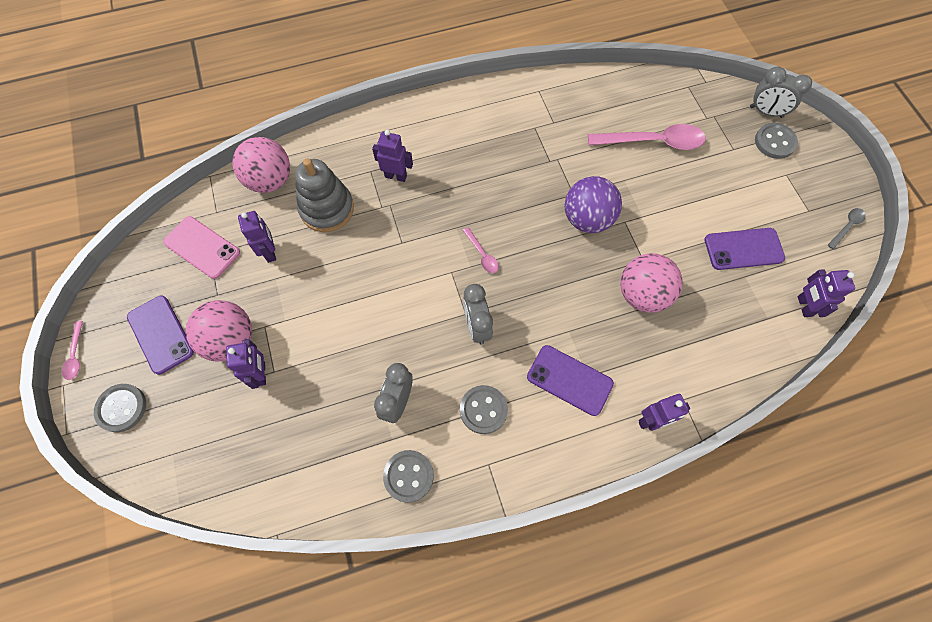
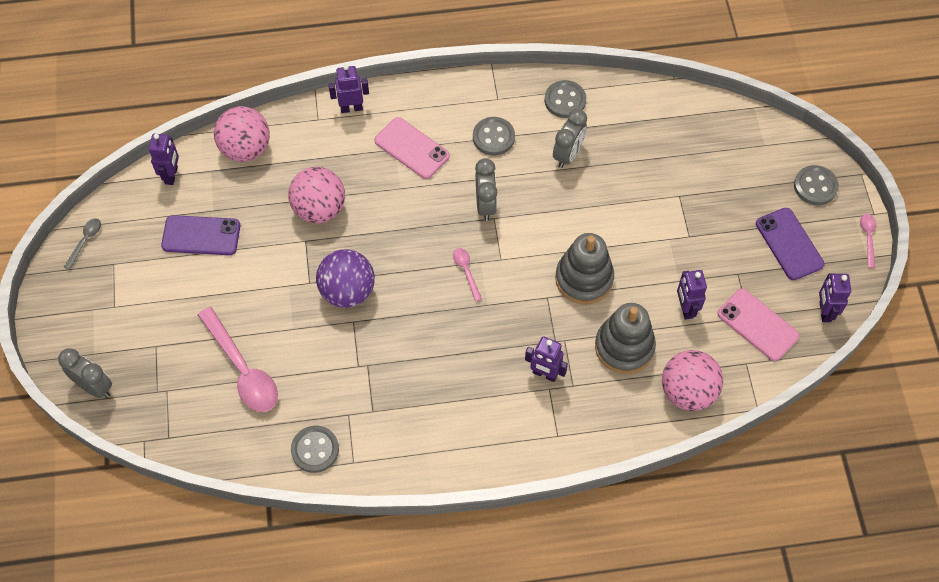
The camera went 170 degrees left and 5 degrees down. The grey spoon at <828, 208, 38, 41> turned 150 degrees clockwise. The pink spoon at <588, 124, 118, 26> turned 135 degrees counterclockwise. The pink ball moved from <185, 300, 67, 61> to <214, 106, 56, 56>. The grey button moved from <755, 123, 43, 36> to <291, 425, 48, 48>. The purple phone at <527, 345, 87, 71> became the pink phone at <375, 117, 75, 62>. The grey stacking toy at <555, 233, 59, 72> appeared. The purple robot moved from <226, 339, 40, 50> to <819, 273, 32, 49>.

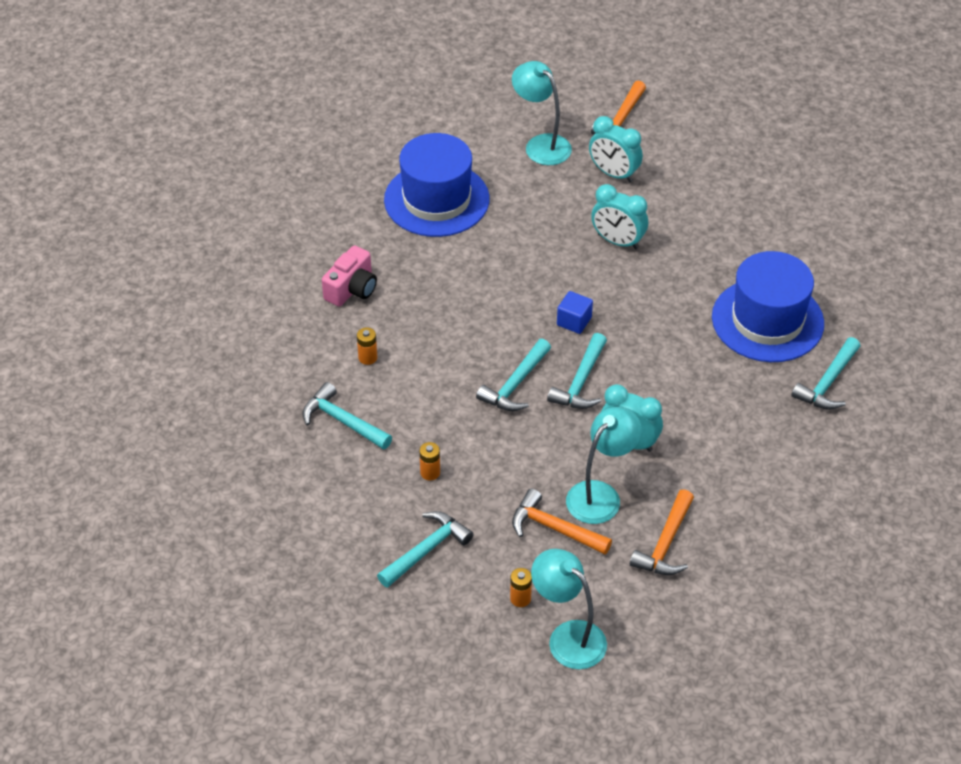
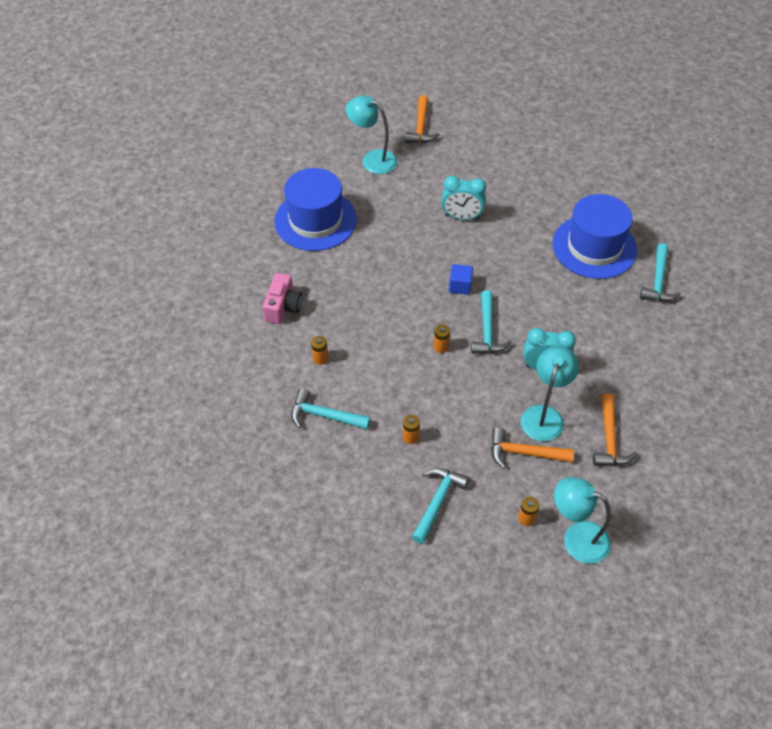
The camera went 20 degrees left and 5 degrees up. The turquoise hammer at <476, 339, 75, 72> was replaced by the orange battery at <434, 324, 16, 29>. The turquoise clock at <589, 116, 54, 66> disappeared.

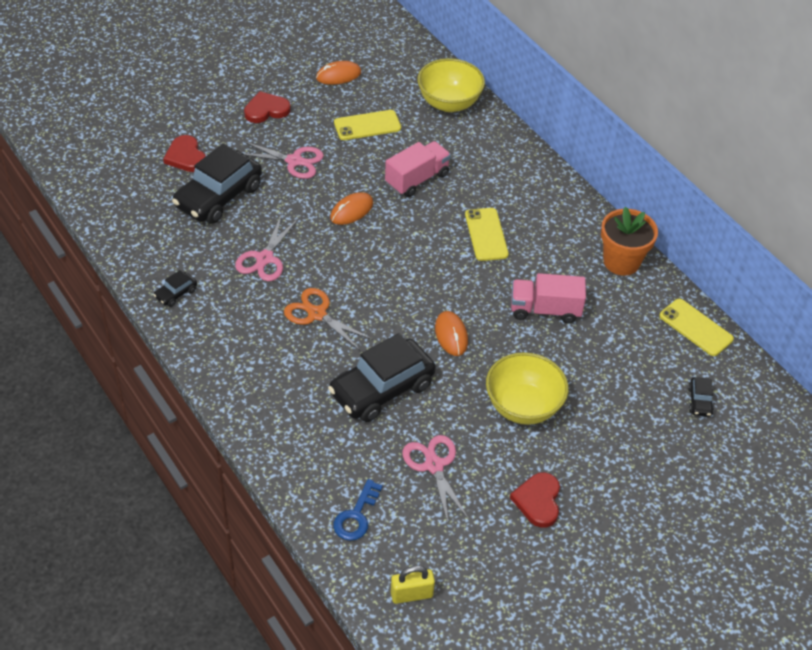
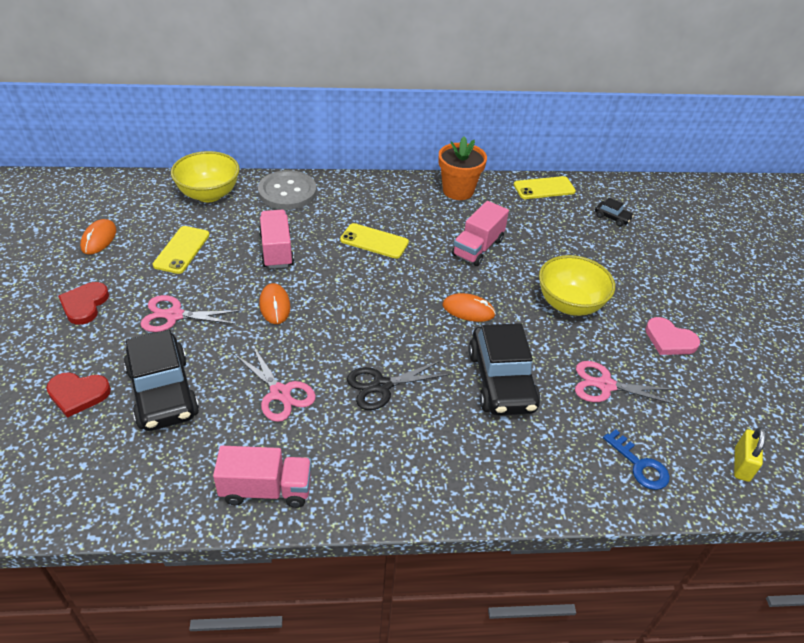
The camera went 60 degrees left and 5 degrees down. The pink scissors at <243, 141, 81, 38> turned 135 degrees counterclockwise. The black car at <153, 270, 44, 37> was replaced by the pink truck at <213, 446, 99, 62>. The grey button at <258, 170, 59, 40> appeared. The orange scissors at <284, 288, 89, 62> became the black scissors at <347, 360, 103, 50>. The red heart at <510, 472, 50, 56> became the pink heart at <645, 317, 55, 38>.

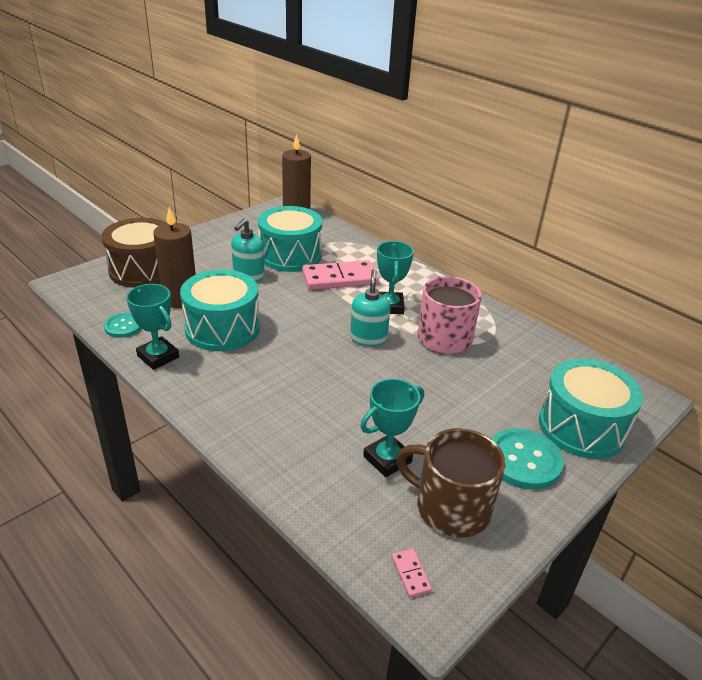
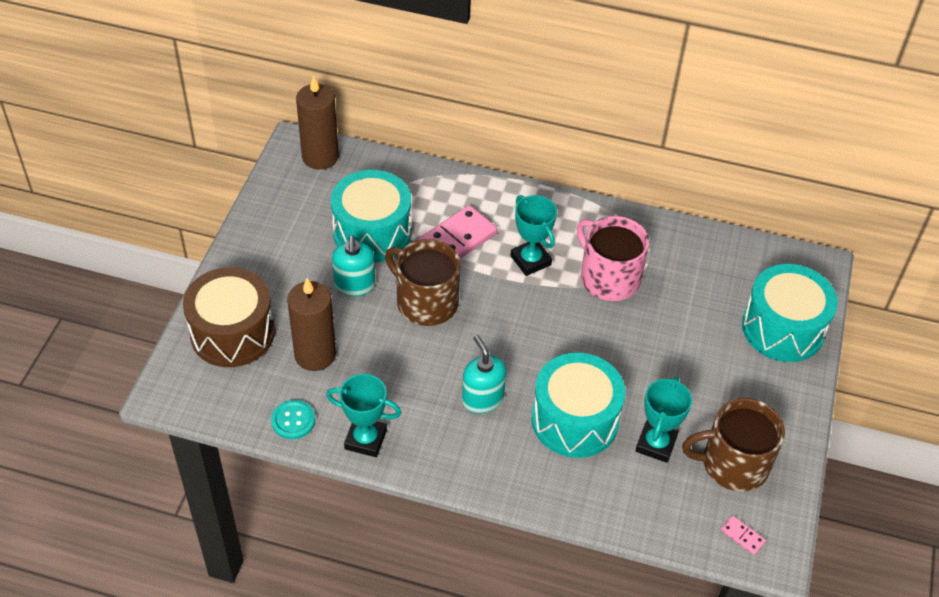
The camera went 30 degrees left and 15 degrees up. The brown mug at <385, 239, 75, 87> appeared. The turquoise soap dispenser moved from <350, 269, 41, 77> to <462, 335, 44, 78>. The turquoise drum moved from <180, 269, 80, 82> to <531, 353, 94, 105>. The turquoise button at <491, 428, 73, 62> disappeared.

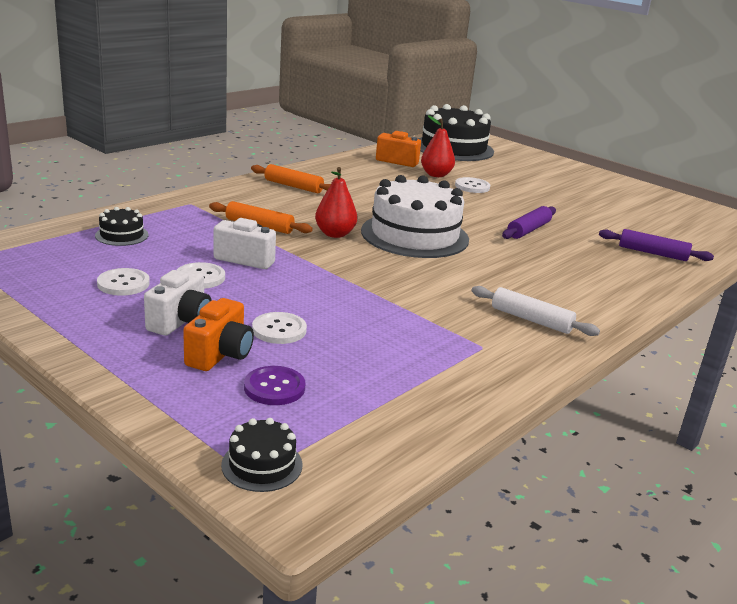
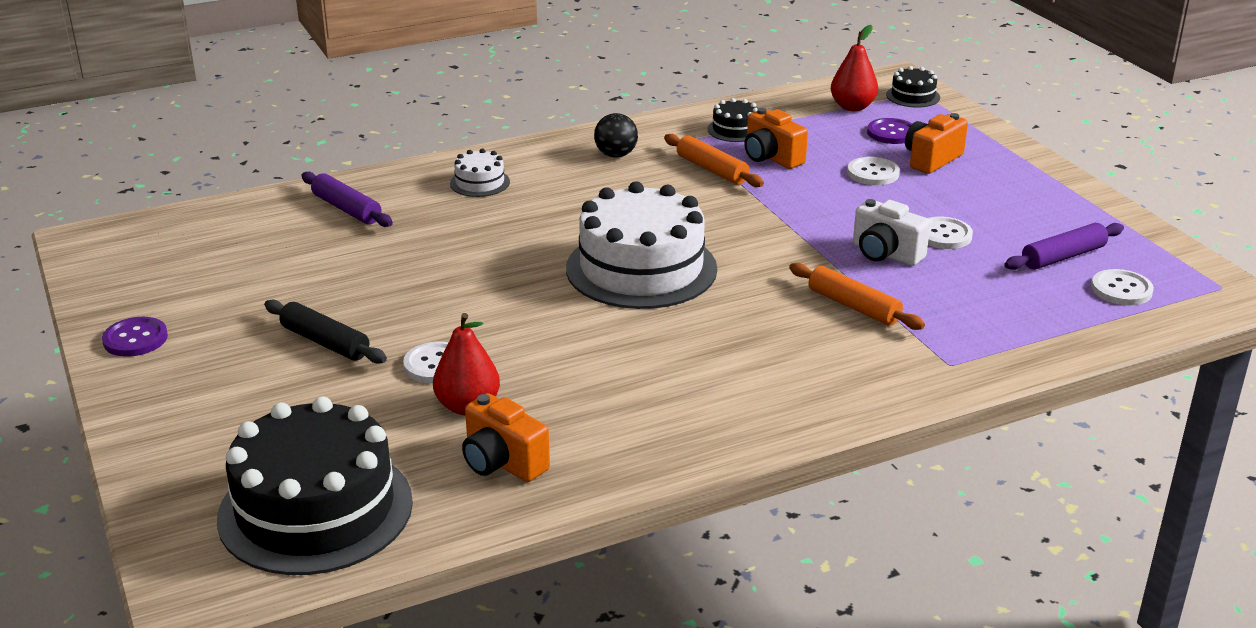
The camera went 155 degrees left and 5 degrees up. The purple button at <102, 317, 66, 40> appeared. The black rolling pin at <264, 299, 123, 65> appeared. The white cake at <450, 149, 60, 48> appeared. The white rolling pin at <471, 286, 129, 50> was replaced by the black ball at <594, 113, 44, 45>. The orange rolling pin moved from <251, 164, 80, 29> to <664, 134, 100, 53>. The black cake moved from <95, 207, 53, 39> to <707, 98, 51, 44>. The orange camera at <744, 108, 64, 61> appeared. The red pear moved from <315, 167, 42, 71> to <831, 25, 47, 86>. The purple rolling pin moved from <502, 206, 54, 33> to <1004, 223, 120, 47>. The white button moved from <97, 268, 53, 28> to <1091, 269, 63, 36>. The white camera at <144, 269, 68, 67> disappeared.

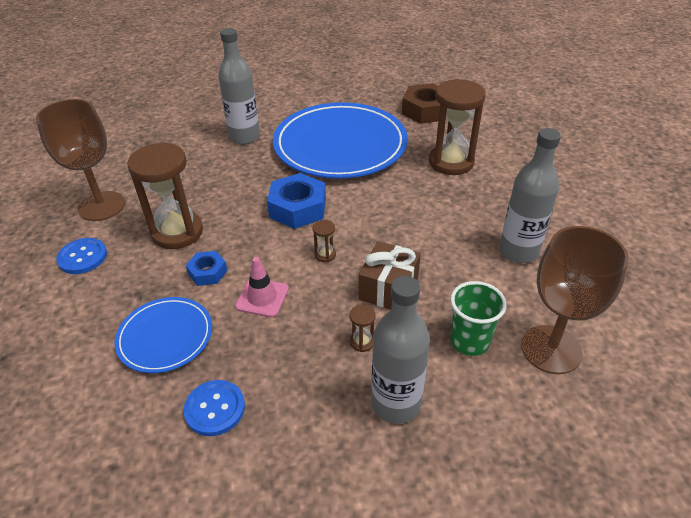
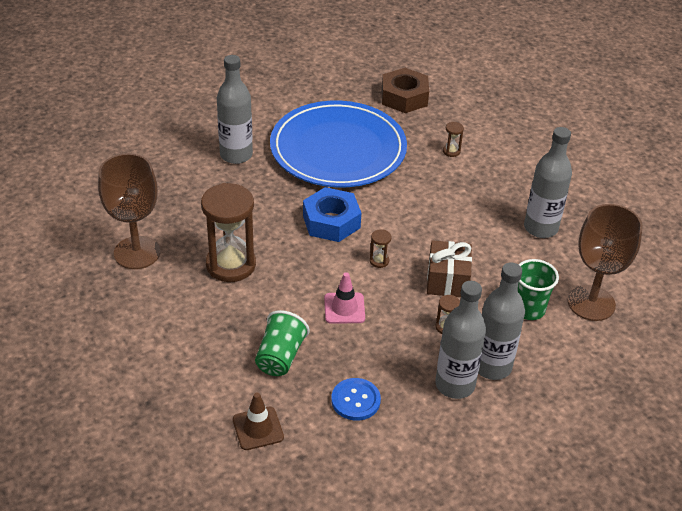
The camera went 20 degrees left and 0 degrees up. The brown traffic cone at <233, 393, 51, 57> appeared. The blue plate at <114, 297, 98, 76> was replaced by the green cup at <255, 310, 54, 66>. The grey bottle at <435, 281, 51, 118> appeared. The brown hourglass at <429, 79, 57, 96> changed to 0.40 times the size. The blue button at <56, 238, 51, 36> disappeared. The blue nut at <186, 251, 41, 35> disappeared.

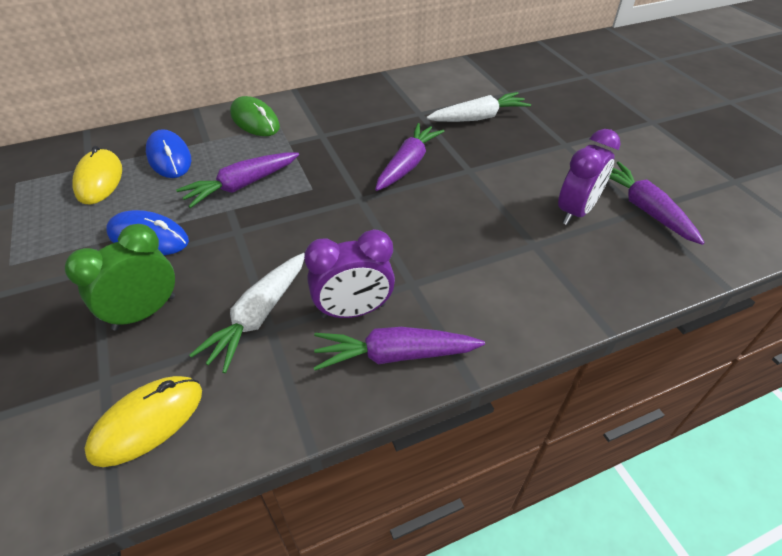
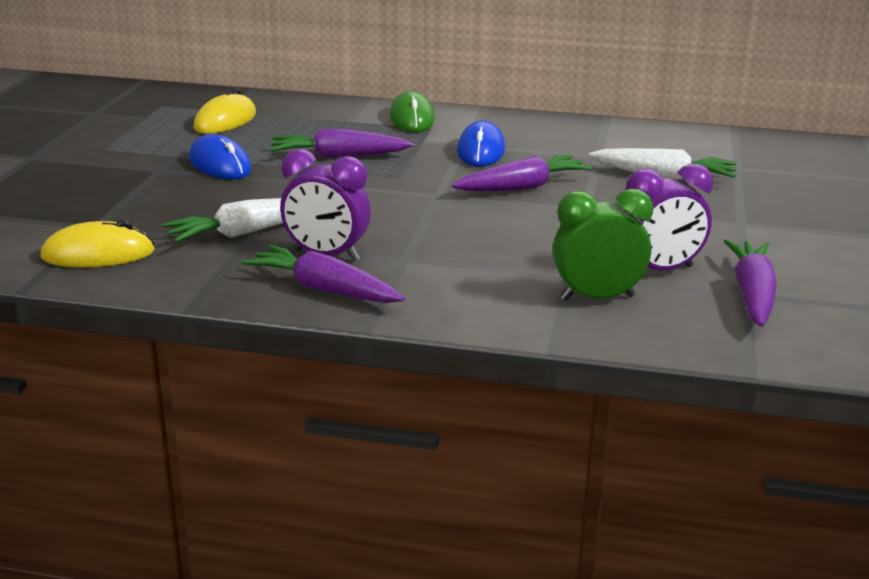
The camera went 35 degrees right and 20 degrees down. The blue mouse moved from <146, 129, 45, 49> to <457, 121, 48, 45>. The green clock moved from <65, 224, 110, 106> to <553, 189, 100, 112>.

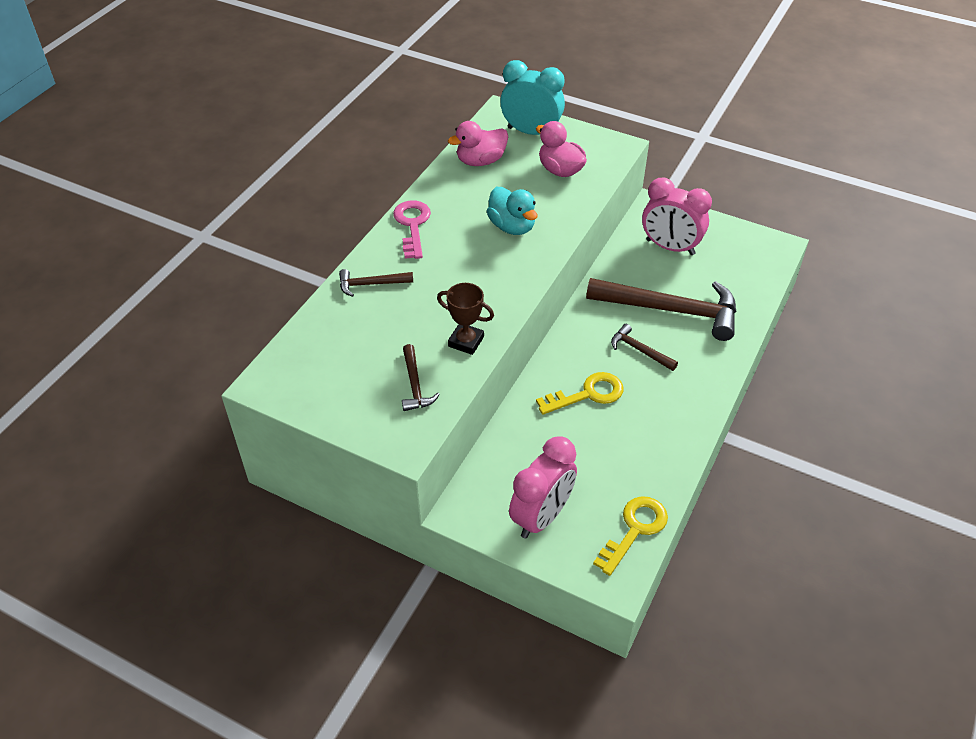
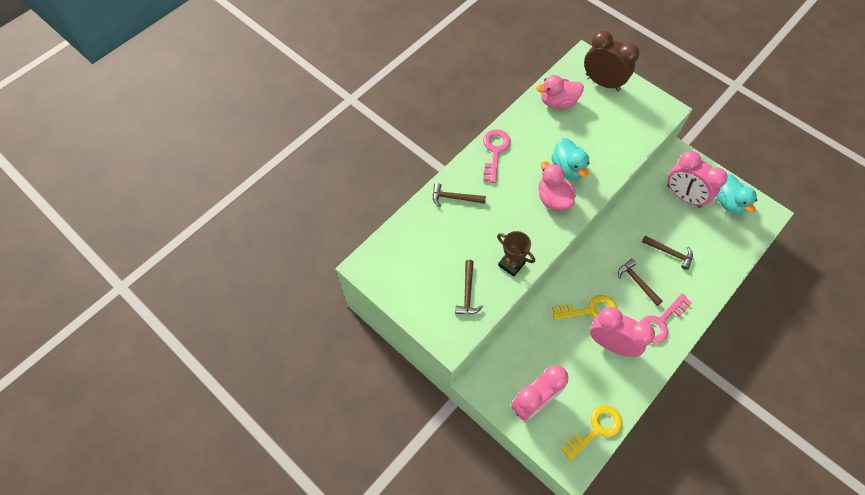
The camera went 15 degrees right and 15 degrees up. The pink duck moved from <536, 121, 51, 56> to <538, 162, 38, 49>. The turquoise clock at <500, 60, 65, 75> became the brown clock at <584, 30, 56, 61>. The pink clock at <590, 307, 65, 50> appeared. The pink key at <640, 293, 52, 51> appeared. The brown hammer at <586, 278, 150, 63> changed to 0.46 times the size. The turquoise duck at <716, 174, 41, 41> appeared.

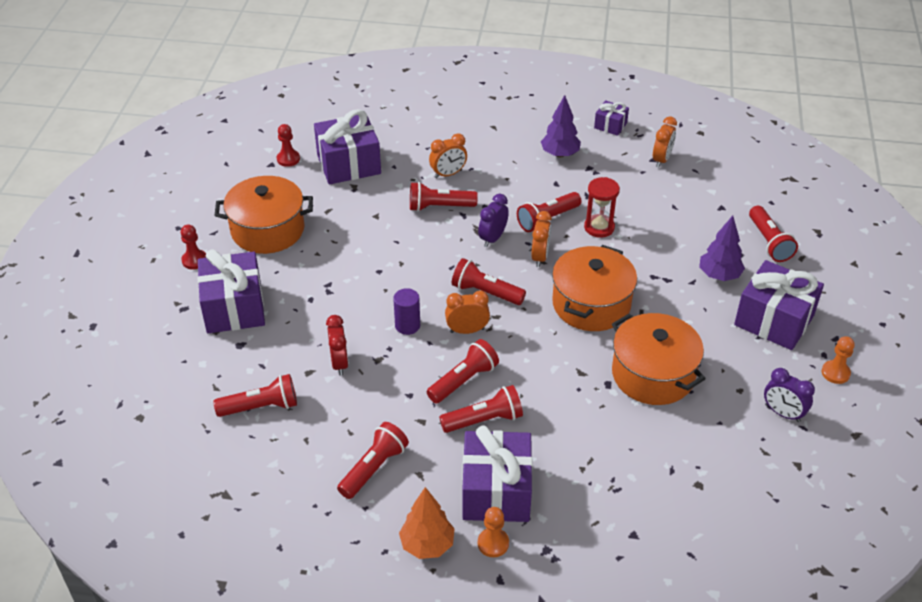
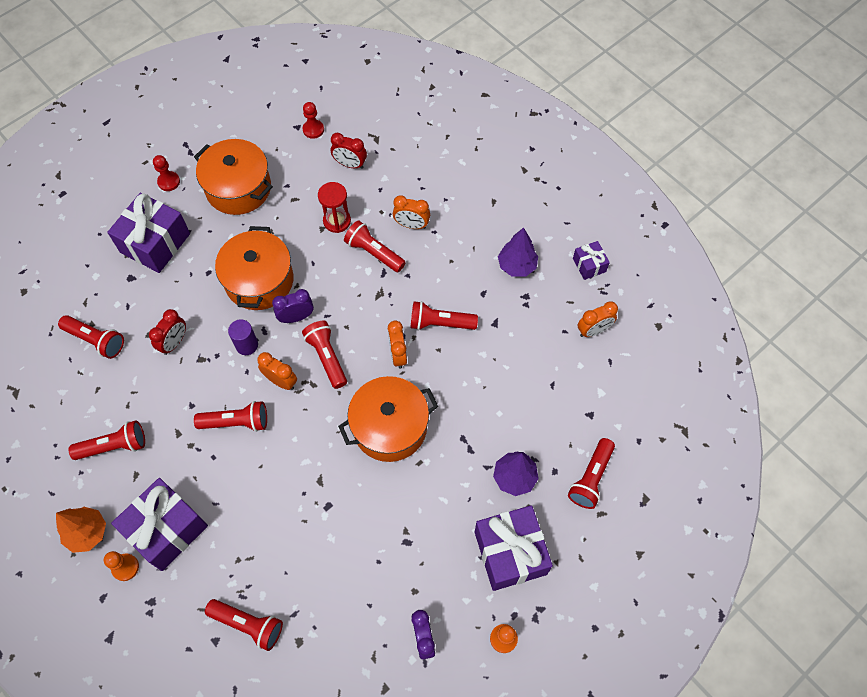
The camera went 40 degrees right and 20 degrees up. The red flashlight moved from <439, 385, 84, 48> to <205, 599, 78, 52>. The orange pot moved from <612, 313, 94, 92> to <215, 226, 78, 84>. The purple clock moved from <478, 194, 31, 53> to <272, 289, 42, 34>. The red hourglass moved from <584, 177, 36, 61> to <318, 182, 33, 51>. The purple gift at <314, 109, 67, 75> was replaced by the red clock at <331, 133, 36, 36>. The orange clock at <531, 211, 21, 56> turned 120 degrees clockwise.

